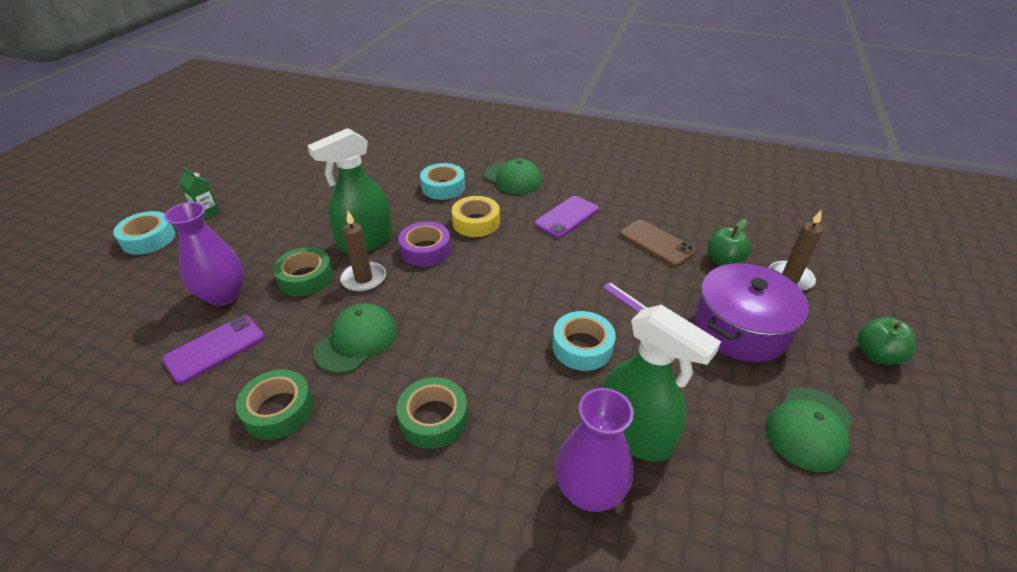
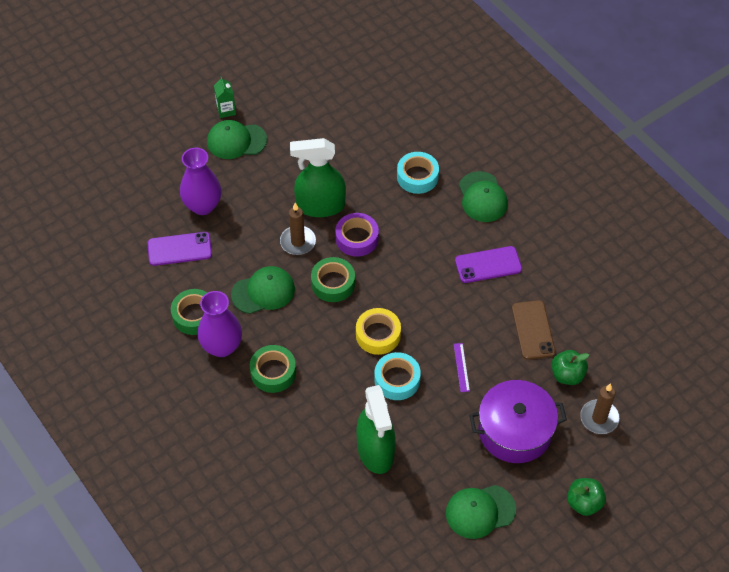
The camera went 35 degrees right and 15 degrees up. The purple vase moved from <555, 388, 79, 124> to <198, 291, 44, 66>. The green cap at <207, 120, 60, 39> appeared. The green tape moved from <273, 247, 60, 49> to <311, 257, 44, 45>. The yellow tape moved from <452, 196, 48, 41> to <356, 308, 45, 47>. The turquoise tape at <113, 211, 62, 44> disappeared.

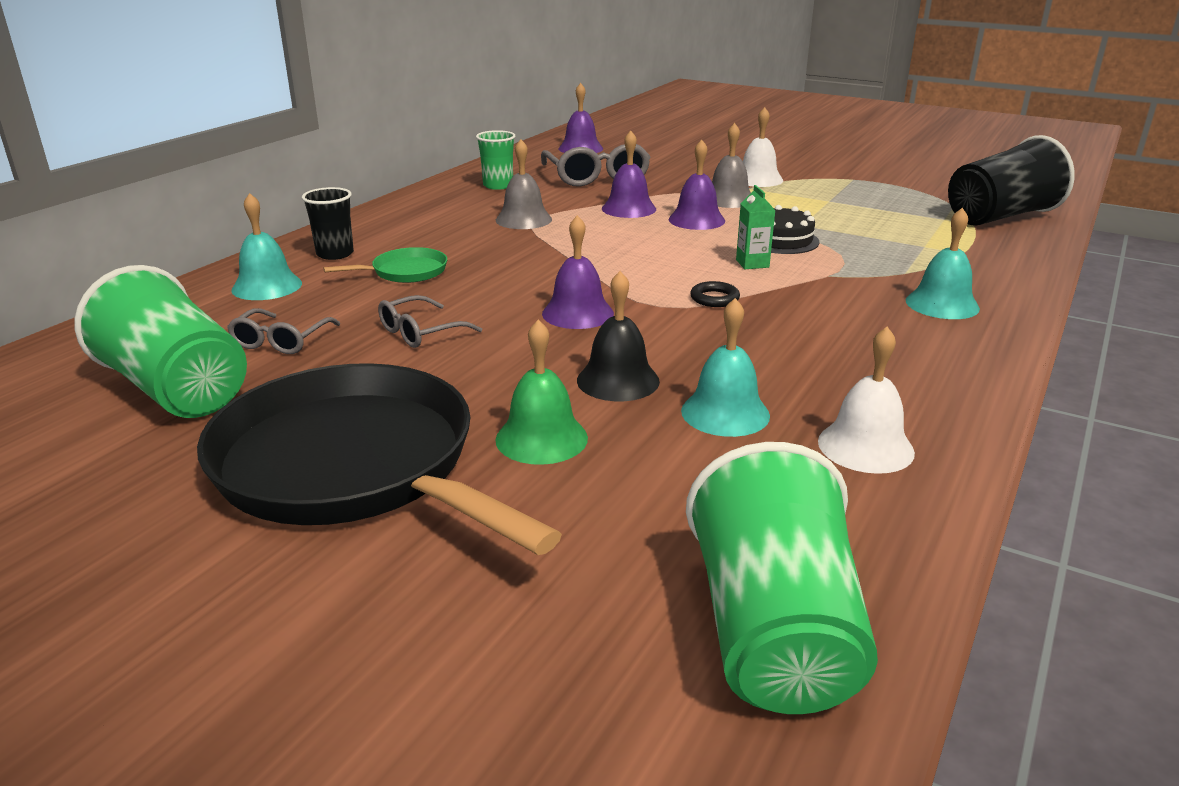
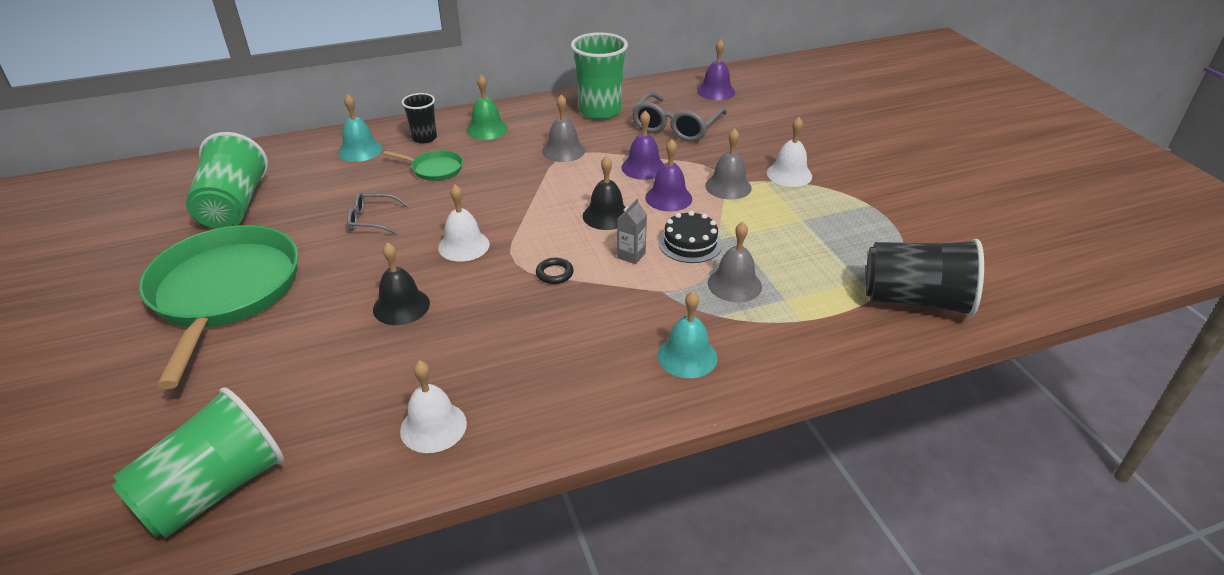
The camera went 40 degrees right and 10 degrees up. The black pan at <197, 363, 365, 192> became the green pan at <139, 225, 159, 164>. The purple bell at <542, 215, 72, 114> became the white bell at <438, 185, 52, 77>. The green bell moved from <495, 320, 93, 145> to <466, 75, 42, 65>. The green cup at <476, 130, 40, 60> changed to 1.79 times the size. The black bell at <583, 156, 43, 74> appeared. The green carton at <736, 185, 40, 84> became the grey carton at <617, 198, 30, 66>. The grey bell at <708, 222, 54, 80> appeared. The grey glasses at <227, 308, 113, 46> disappeared. The turquoise bell at <681, 298, 89, 139> disappeared.

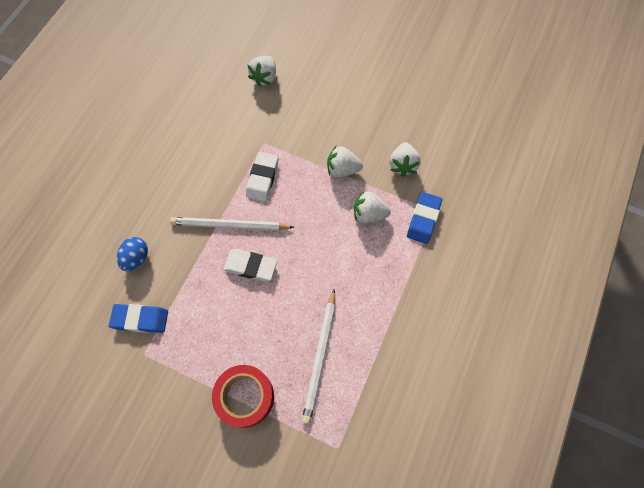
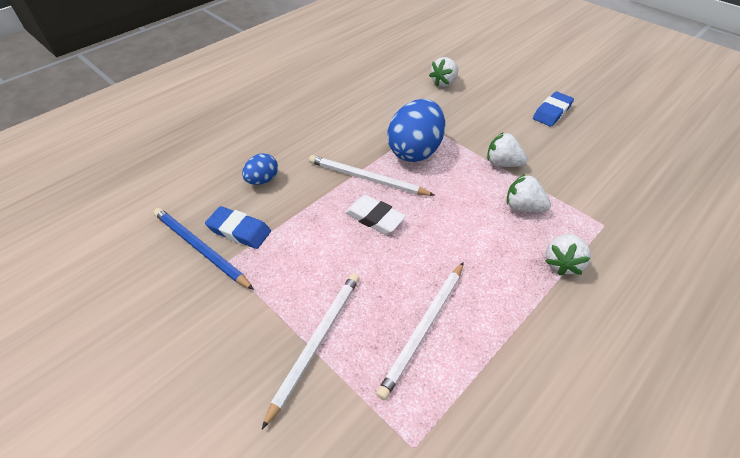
The camera went 20 degrees right and 20 degrees down. The blue pencil at <154, 208, 100, 82> appeared. The red tape at <212, 365, 62, 63> was replaced by the white pencil at <261, 273, 99, 157>. The white eraser at <246, 152, 32, 50> was replaced by the blue egg at <387, 99, 58, 63>. The blue eraser moved from <407, 192, 35, 52> to <533, 91, 41, 36>. The white strawberry moved from <390, 142, 31, 35> to <545, 234, 46, 42>.

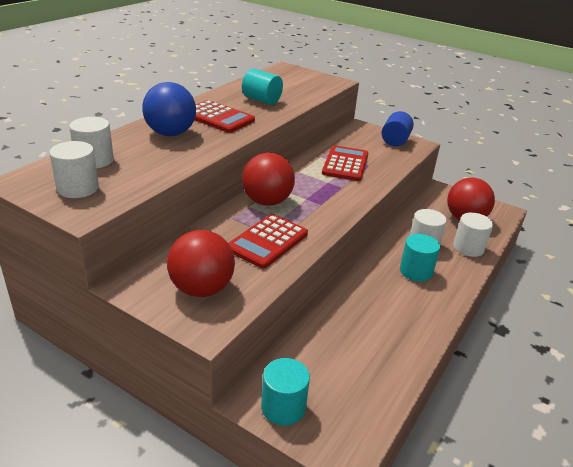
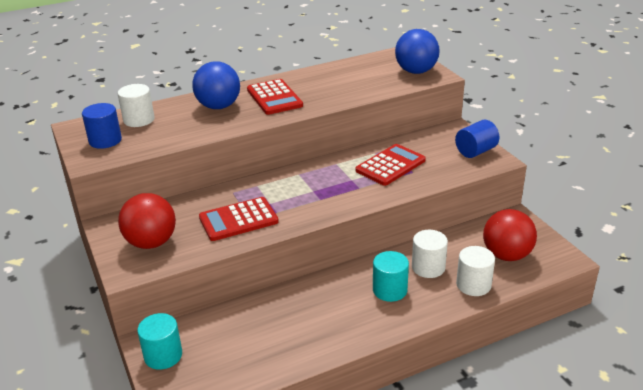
The camera went 35 degrees right and 0 degrees up. The white cylinder at <49, 141, 50, 57> became the blue cylinder at <82, 103, 40, 46>. The blue ball at <395, 29, 45, 45> appeared. The turquoise cylinder at <242, 69, 41, 36> disappeared. The red ball at <242, 152, 53, 54> disappeared.

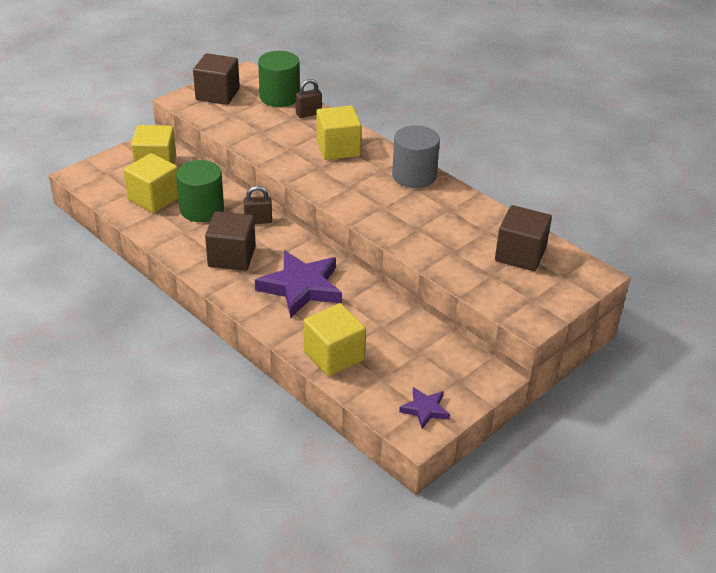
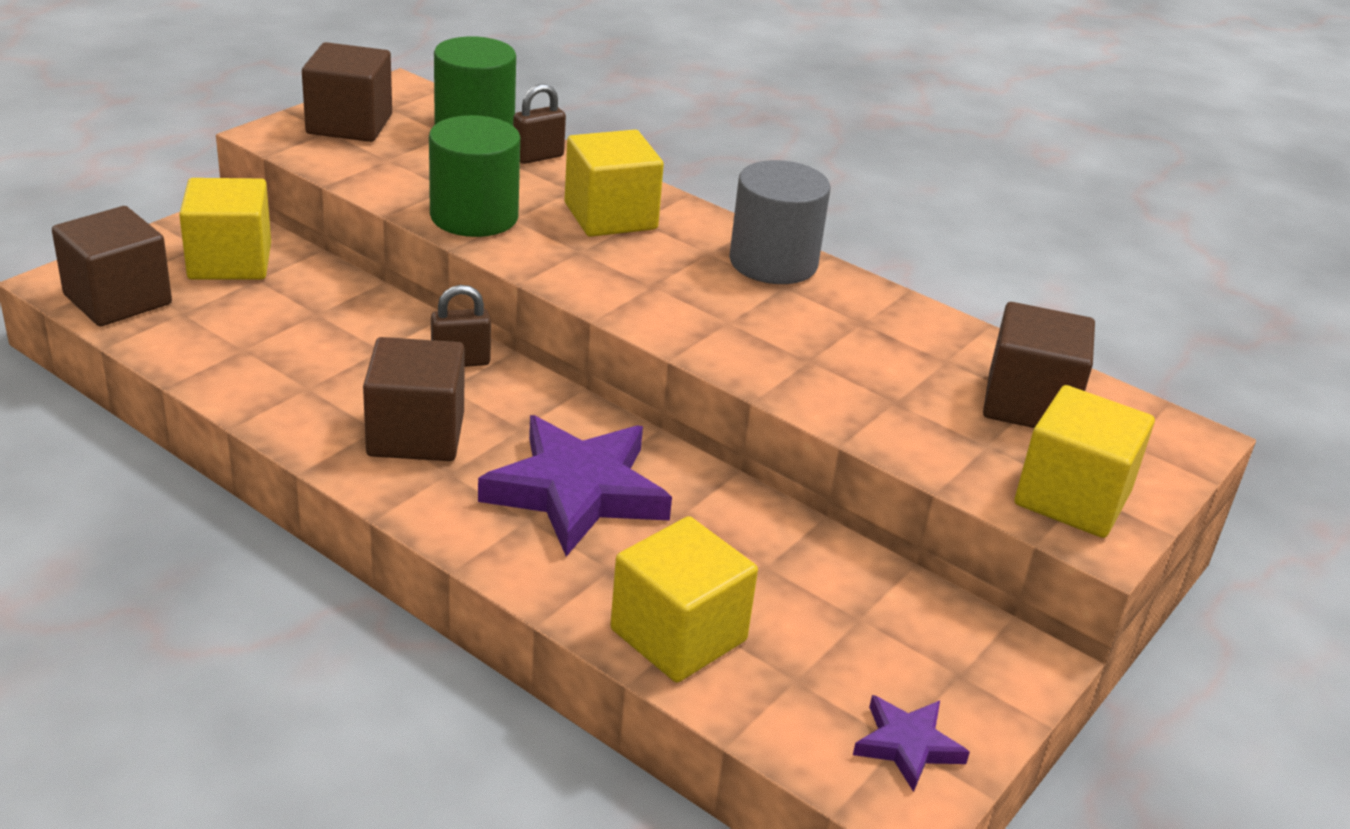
The camera went 10 degrees left and 5 degrees down. The brown cube at <52, 206, 120, 121> appeared. The green cylinder moved from <176, 160, 48, 62> to <429, 115, 91, 122>. The yellow cube moved from <124, 153, 54, 60> to <1015, 385, 140, 153>.

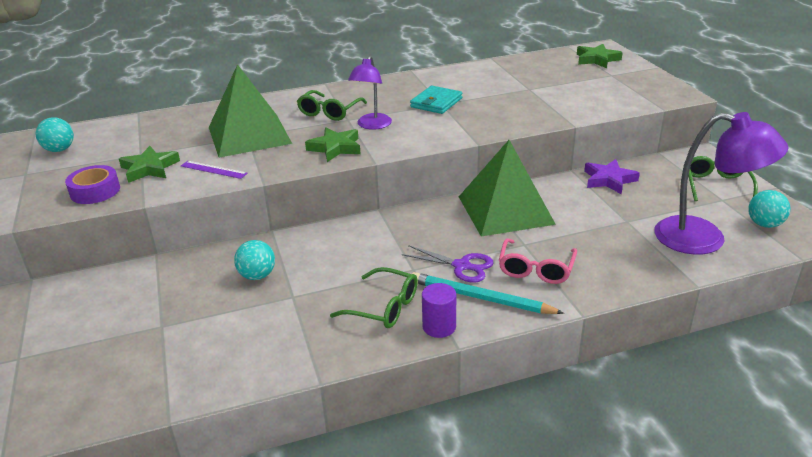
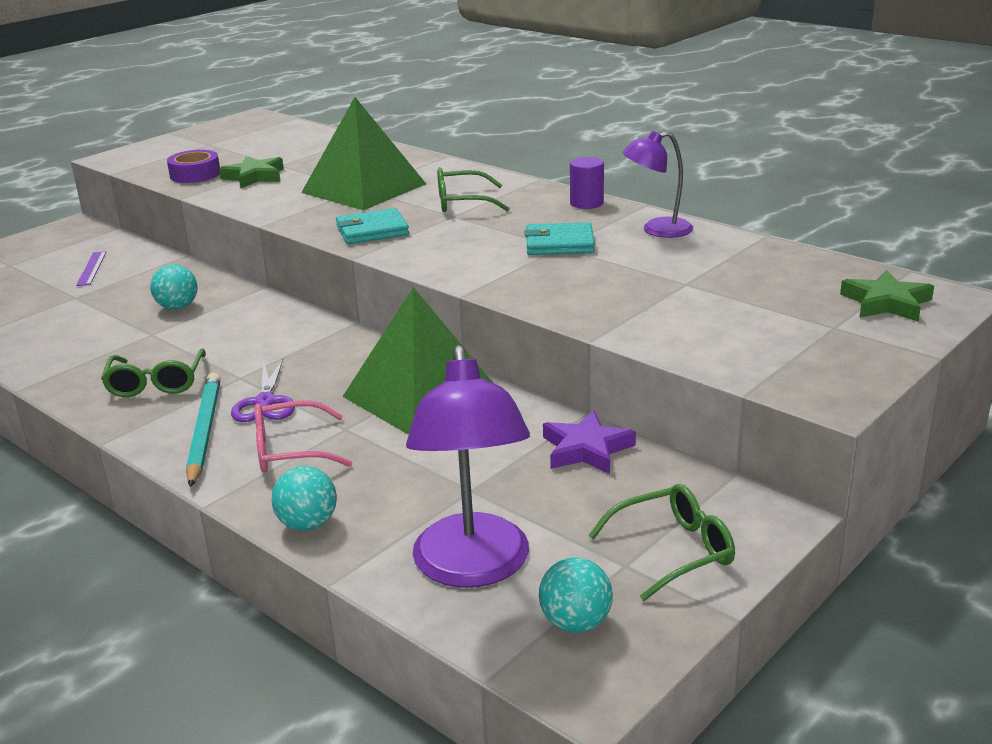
The camera went 60 degrees right and 5 degrees down. The purple ruler moved from <181, 161, 67, 18> to <76, 251, 30, 35>. The turquoise ball moved from <36, 117, 38, 35> to <271, 466, 66, 65>. The green star at <305, 127, 56, 35> was replaced by the turquoise wallet at <336, 208, 73, 36>. The purple cylinder moved from <422, 283, 34, 55> to <570, 157, 34, 52>. The purple lamp moved from <348, 56, 44, 74> to <622, 131, 71, 107>.

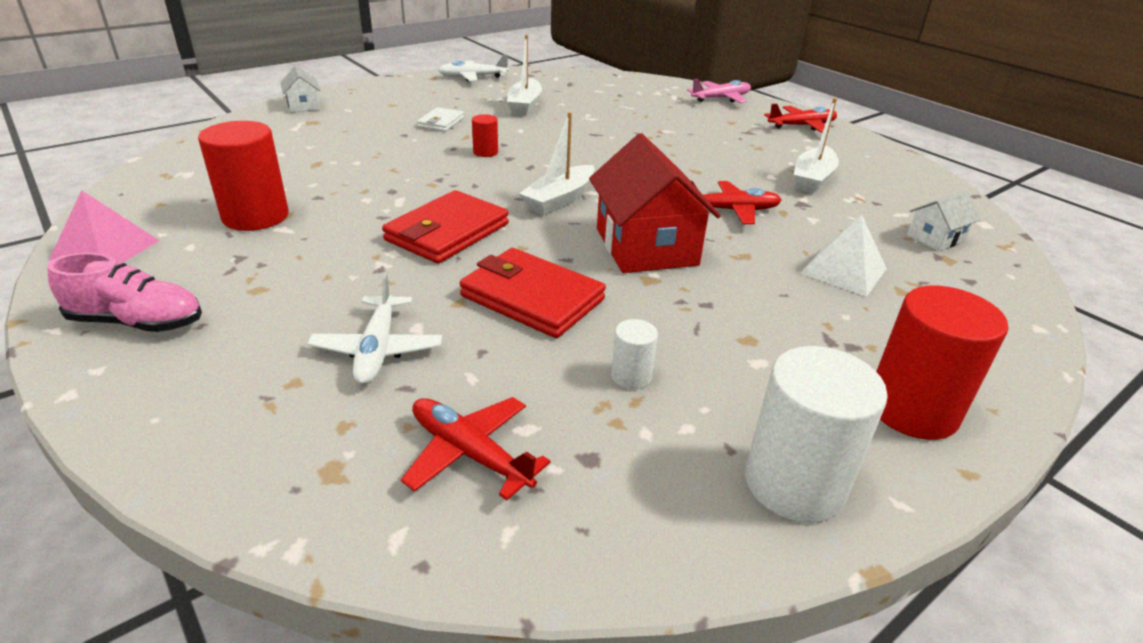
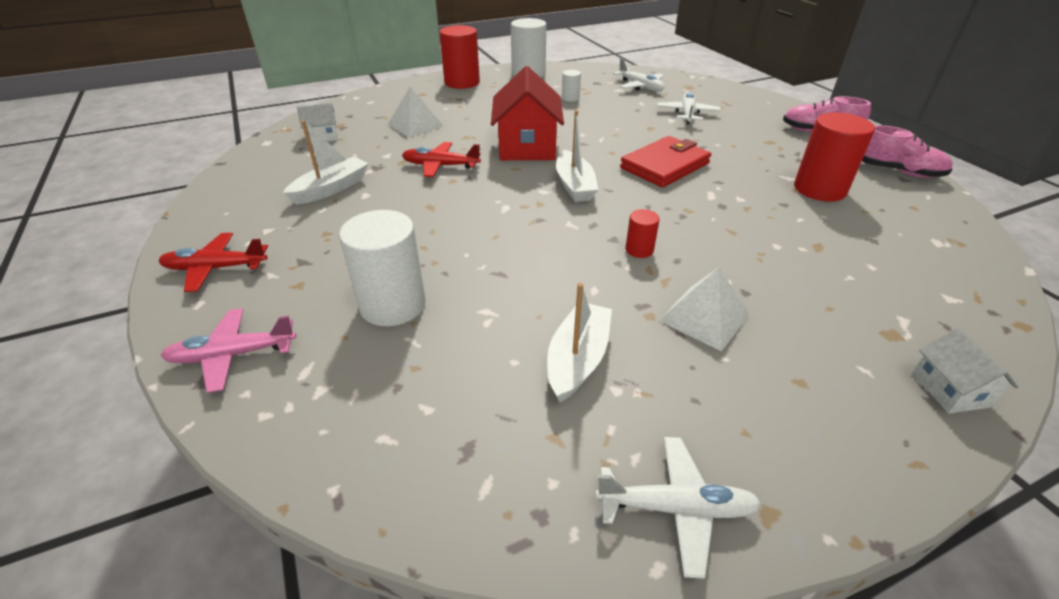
The camera went 165 degrees left and 5 degrees up. The white cylinder at <339, 210, 87, 116> appeared. The white boat at <519, 112, 75, 103> turned 120 degrees clockwise. The red plane at <401, 397, 150, 103> became the white plane at <613, 58, 52, 33>. The white wallet at <417, 107, 47, 25> was replaced by the white pyramid at <659, 267, 91, 84>. The pink pyramid at <49, 190, 110, 73> was replaced by the pink shoe at <862, 125, 91, 53>. The red wallet at <460, 248, 146, 90> disappeared.

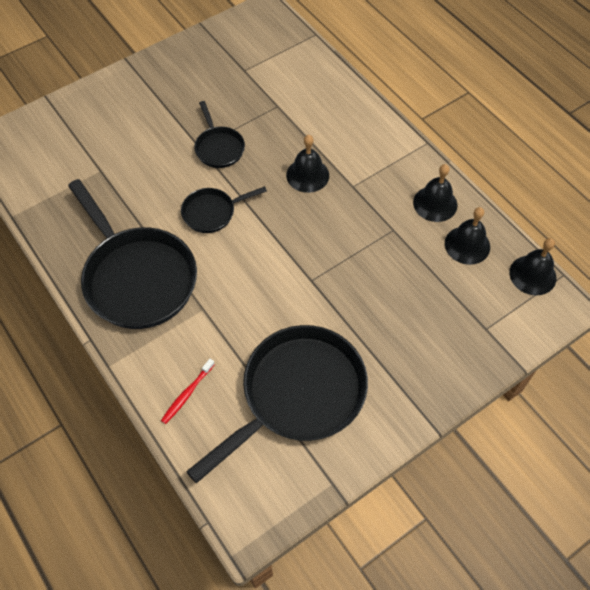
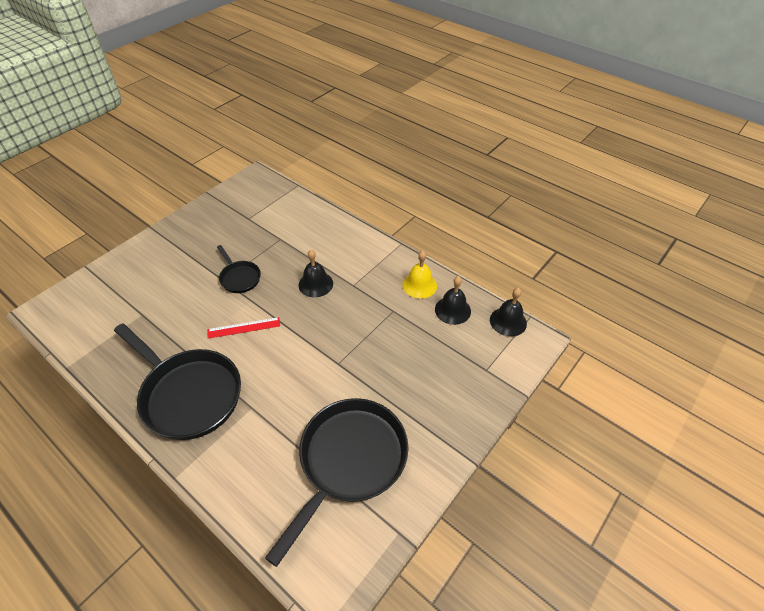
The camera went 15 degrees left and 10 degrees down. The black pan at <181, 186, 86, 47> was replaced by the red ruler at <208, 317, 72, 22>. The black bell at <413, 164, 44, 58> became the yellow bell at <402, 251, 35, 48>. The red toothbrush at <161, 359, 54, 65> disappeared.

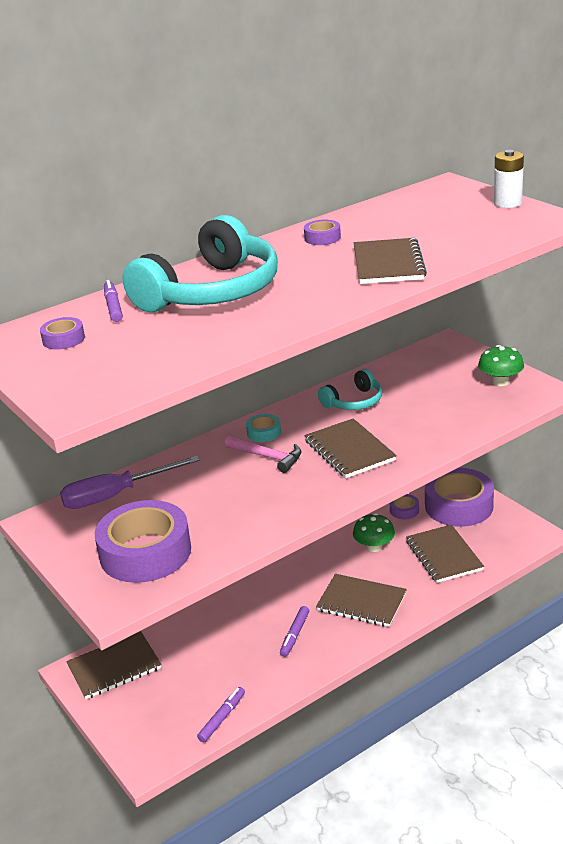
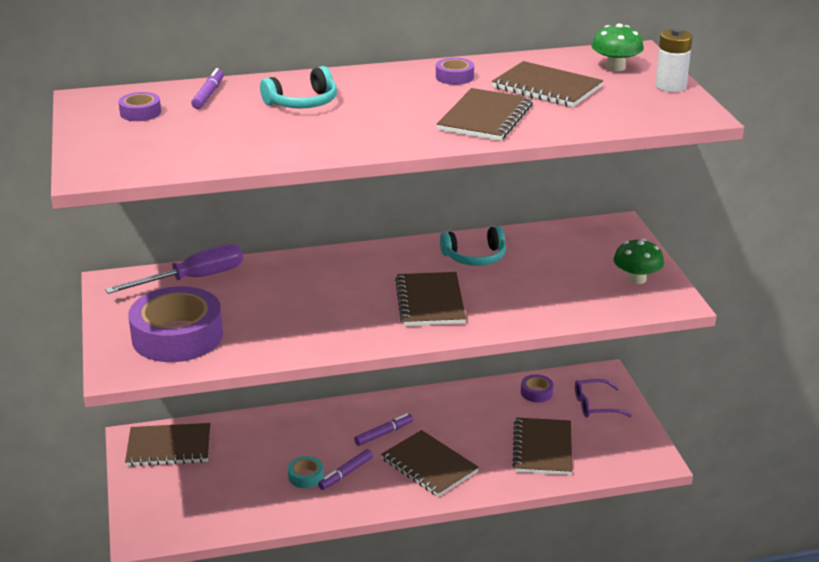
The camera went 20 degrees right and 0 degrees up. The purple screwdriver at <60, 456, 140, 53> turned 150 degrees clockwise. The turquoise headphones at <122, 215, 156, 97> changed to 0.50 times the size. The turquoise tape moved from <246, 414, 35, 28> to <288, 456, 36, 32>. The purple marker moved from <197, 687, 48, 56> to <354, 413, 59, 33>. The brown notebook at <492, 61, 111, 46> appeared. The purple tape at <425, 468, 69, 59> was replaced by the purple glasses at <575, 379, 57, 39>. The green mushroom moved from <353, 513, 42, 39> to <592, 23, 52, 48>. The pink hammer at <225, 436, 77, 37> disappeared.

